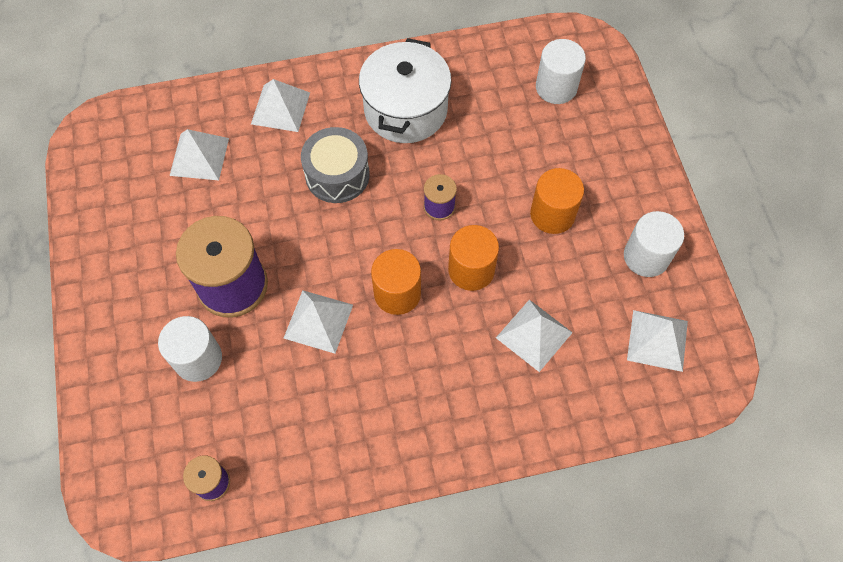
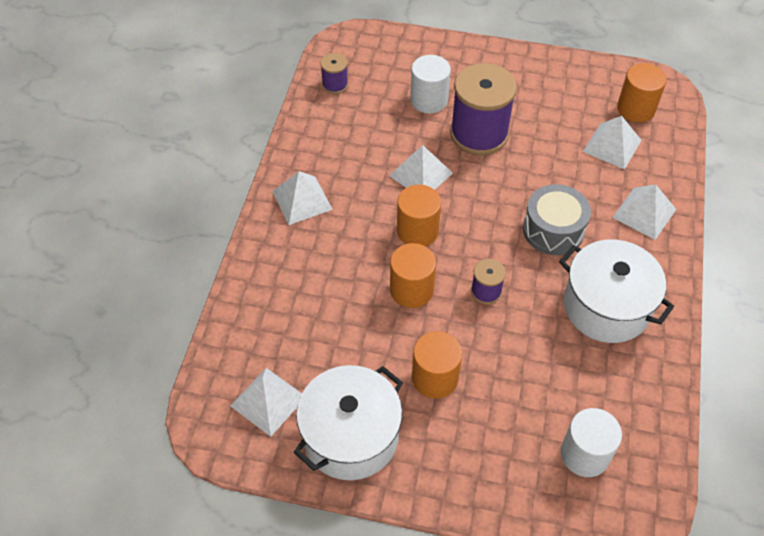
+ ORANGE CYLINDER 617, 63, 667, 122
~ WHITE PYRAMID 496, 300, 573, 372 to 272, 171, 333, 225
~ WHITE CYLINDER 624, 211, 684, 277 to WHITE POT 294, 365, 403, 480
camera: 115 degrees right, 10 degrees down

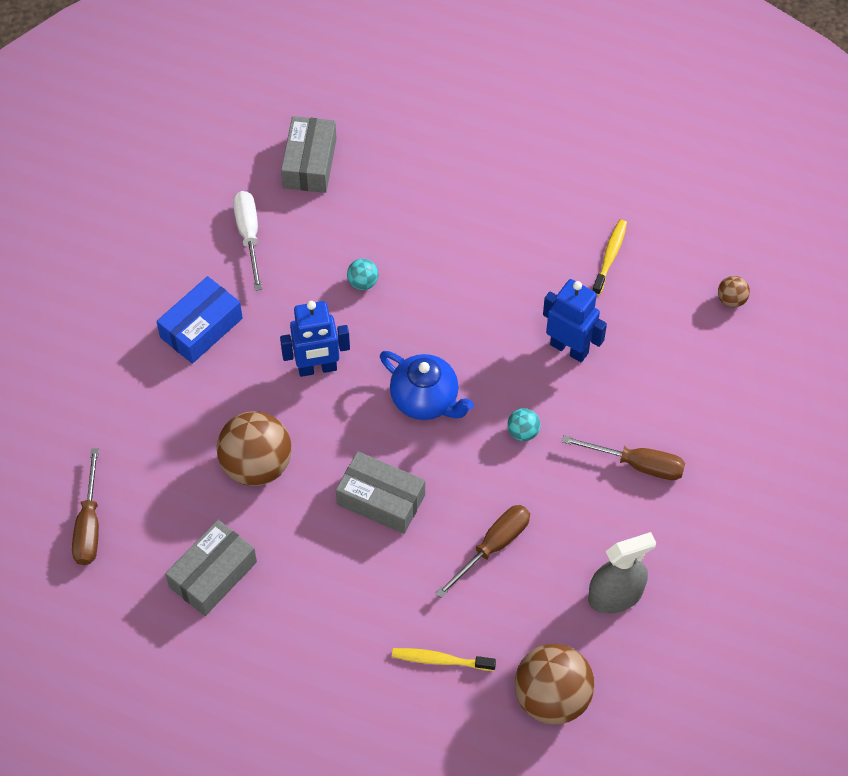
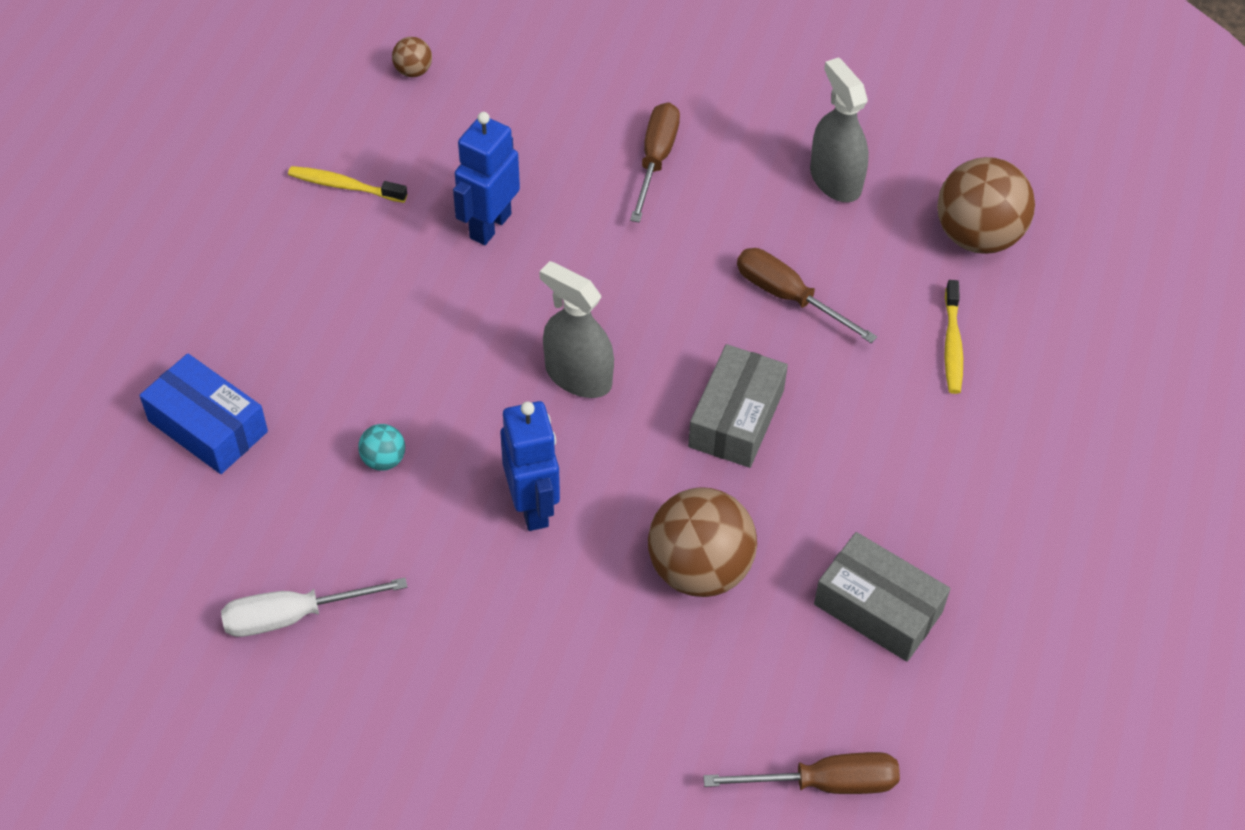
- GREY BOX 281, 116, 337, 193
- TURQUOISE BALL 507, 408, 540, 441
~ BLUE BOX 156, 276, 243, 364 to 140, 353, 268, 474
~ BLUE TEAPOT 380, 351, 474, 420 to GREY SPRAY BOTTLE 539, 261, 614, 398
camera: 95 degrees left, 5 degrees down

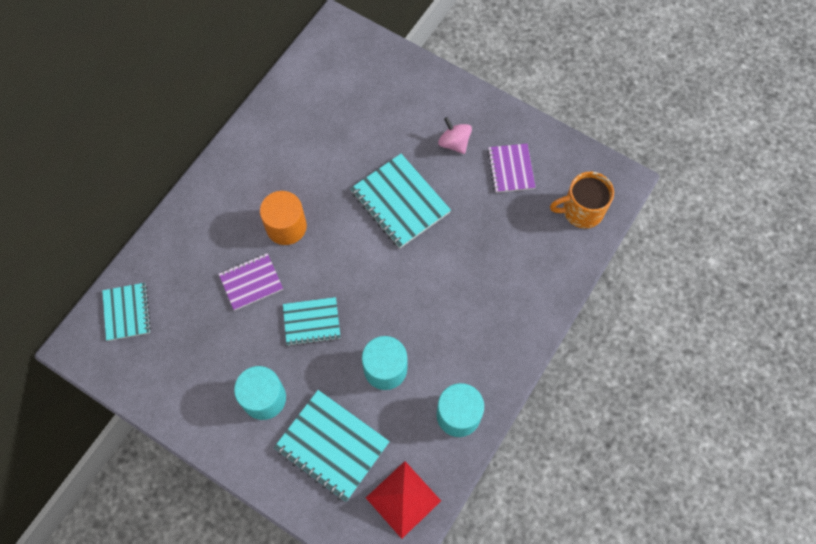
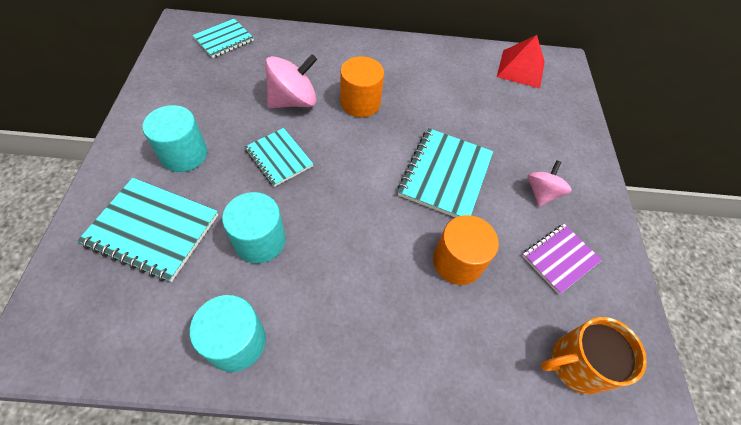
+ ORANGE CYLINDER 433, 215, 499, 285
~ RED PYRAMID 366, 461, 441, 539 to 497, 35, 545, 89
~ PURPLE NOTEBOOK 219, 253, 283, 311 to PINK SPINNING TOP 265, 54, 317, 108
~ TURQUOISE NOTEBOOK 274, 390, 390, 502 = 77, 178, 218, 282 75 degrees counterclockwise
~ ORANGE MUG 550, 172, 614, 229 = 541, 317, 647, 394 60 degrees counterclockwise
camera: 55 degrees right, 10 degrees down

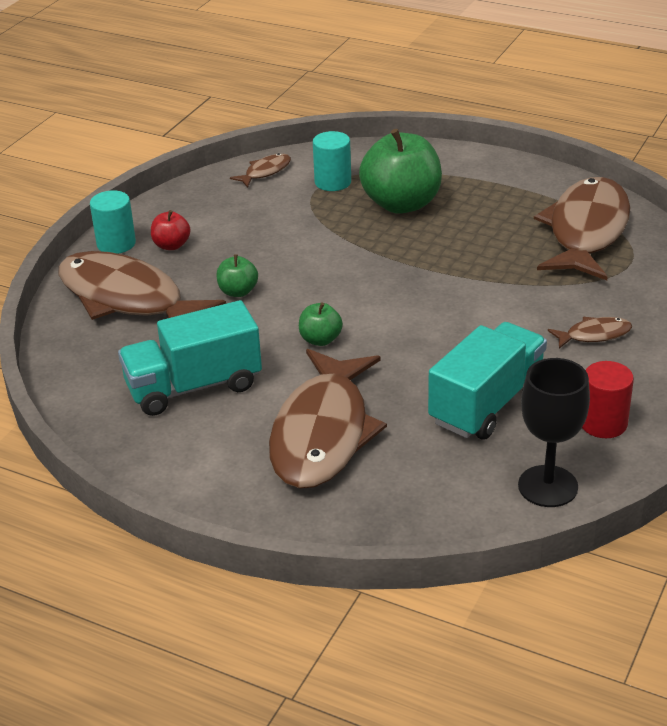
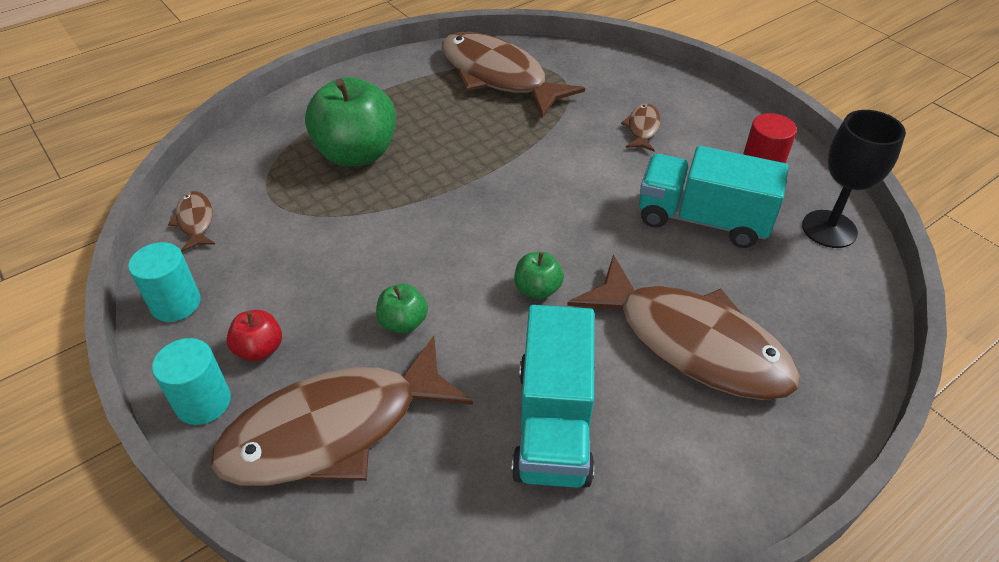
~ TURQUOISE CYLINDER 313, 131, 351, 191 to 128, 242, 201, 322
~ TURQUOISE TRUCK 428, 322, 547, 439 = 639, 146, 789, 248 45 degrees counterclockwise
camera: 65 degrees left, 10 degrees up

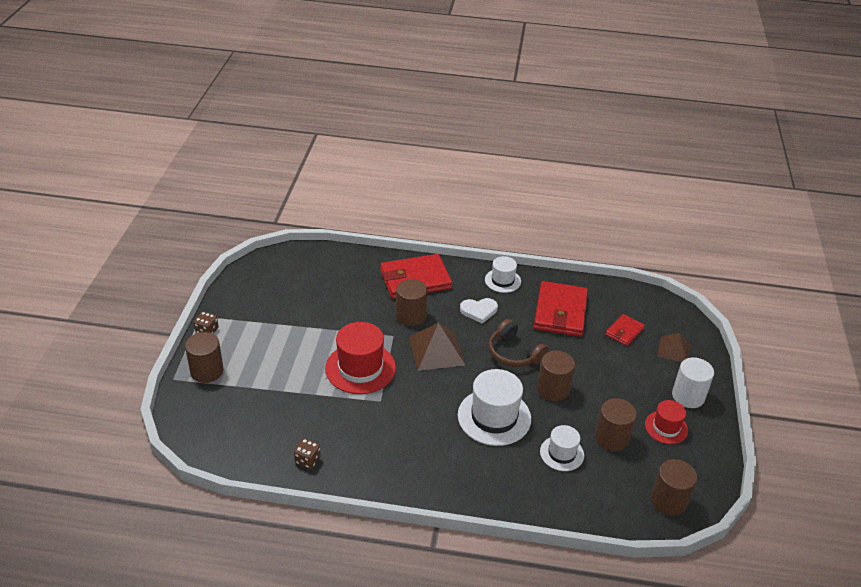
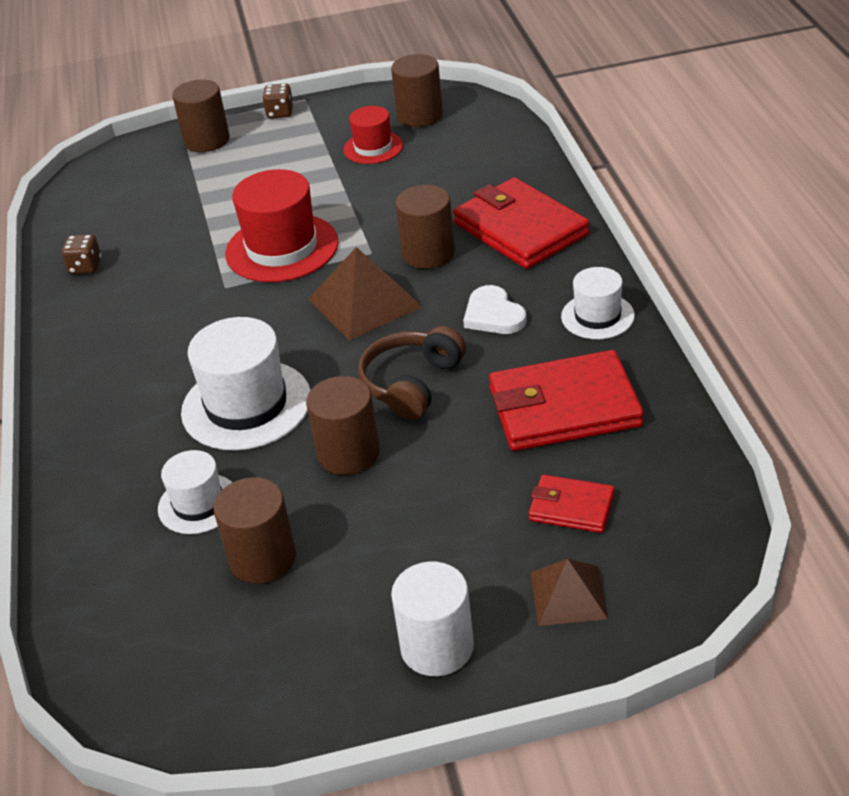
~ RED HAT 645, 400, 688, 444 to 343, 106, 403, 164
~ BROWN CYLINDER 651, 459, 697, 516 to 391, 54, 443, 127
camera: 75 degrees right, 0 degrees up

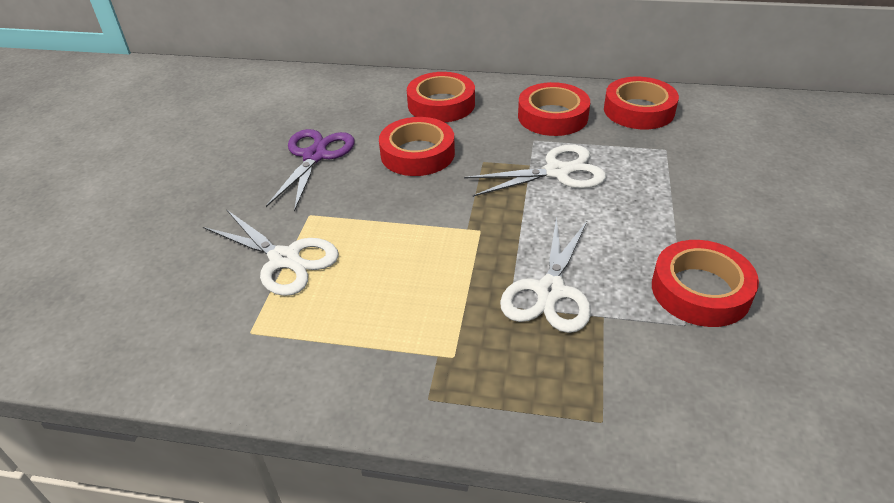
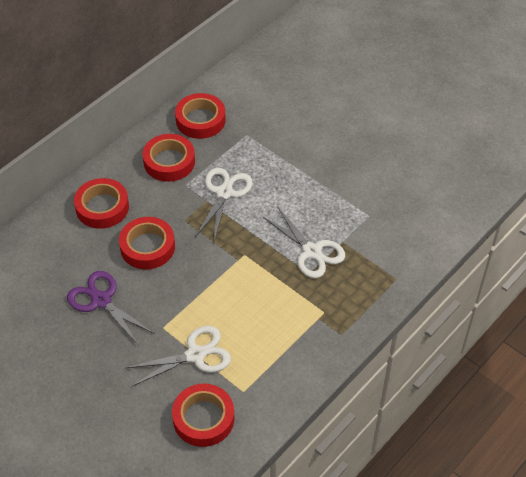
~ RED TAPE 652, 240, 759, 327 to 172, 384, 234, 447
camera: 60 degrees left, 10 degrees up

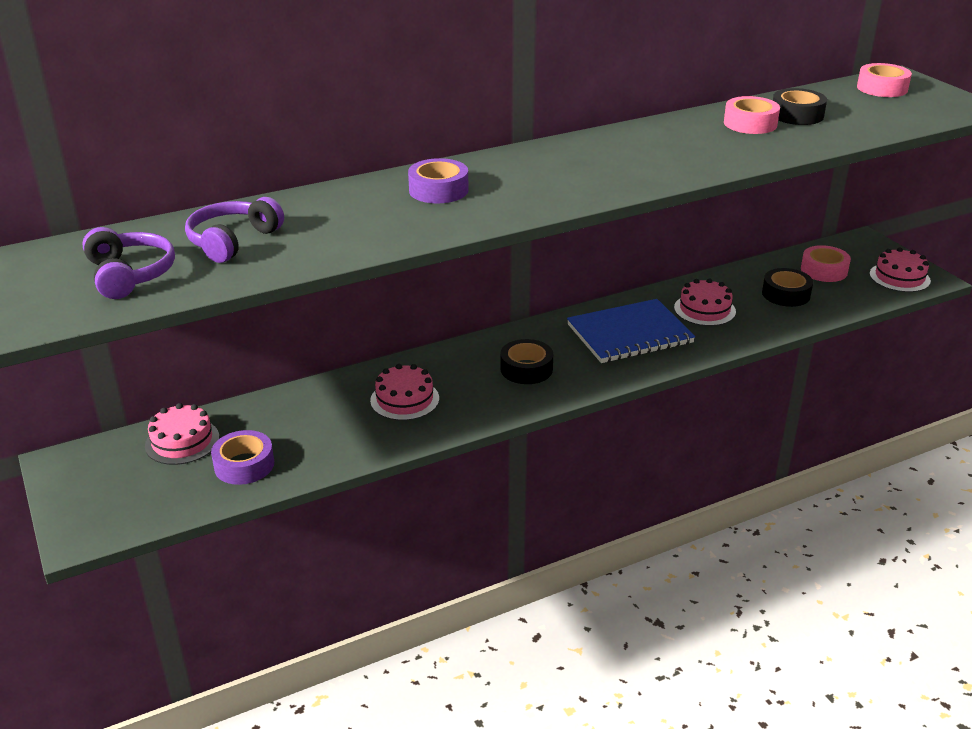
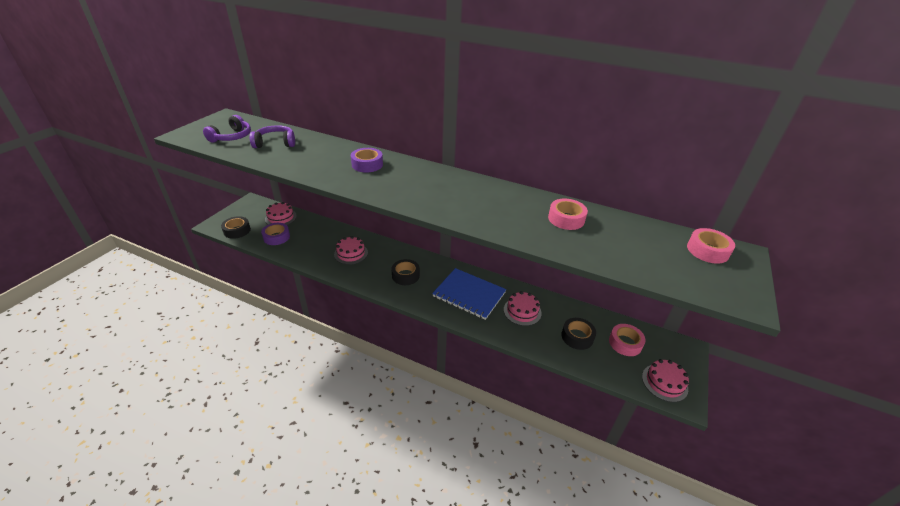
~ BLACK TAPE 773, 88, 827, 125 to 221, 216, 251, 239
camera: 50 degrees right, 5 degrees up

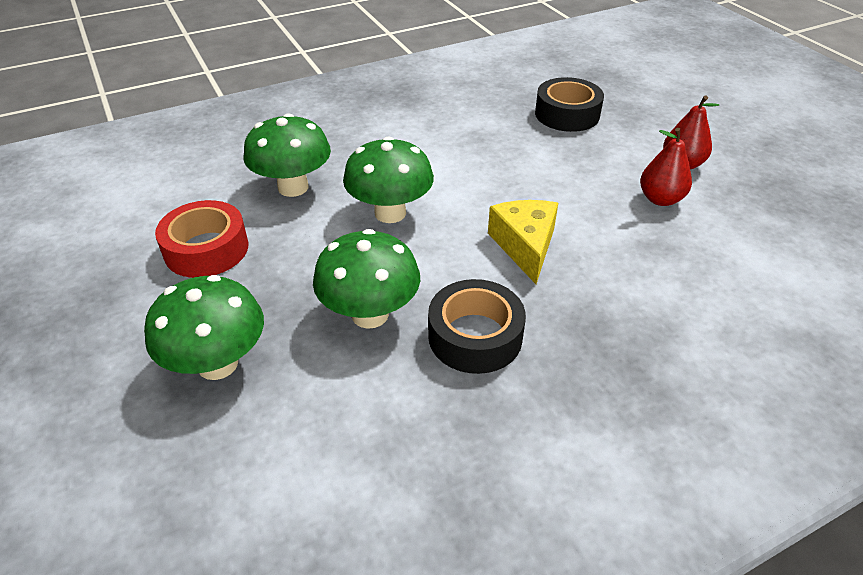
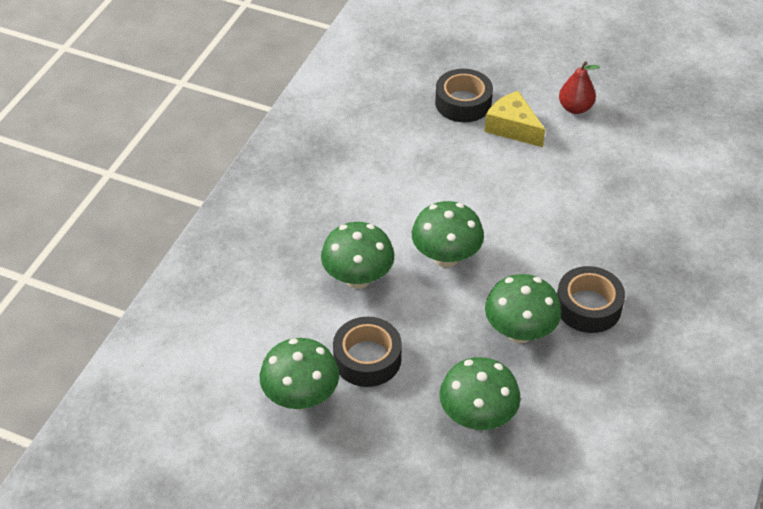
- RED PEAR 640, 128, 692, 206
+ GREEN MUSHROOM 260, 338, 339, 410
~ YELLOW CHEESE 488, 200, 558, 284 to 484, 91, 545, 147
~ RED TAPE 155, 200, 248, 278 to BLACK TAPE 333, 317, 402, 387
camera: 40 degrees left, 5 degrees up

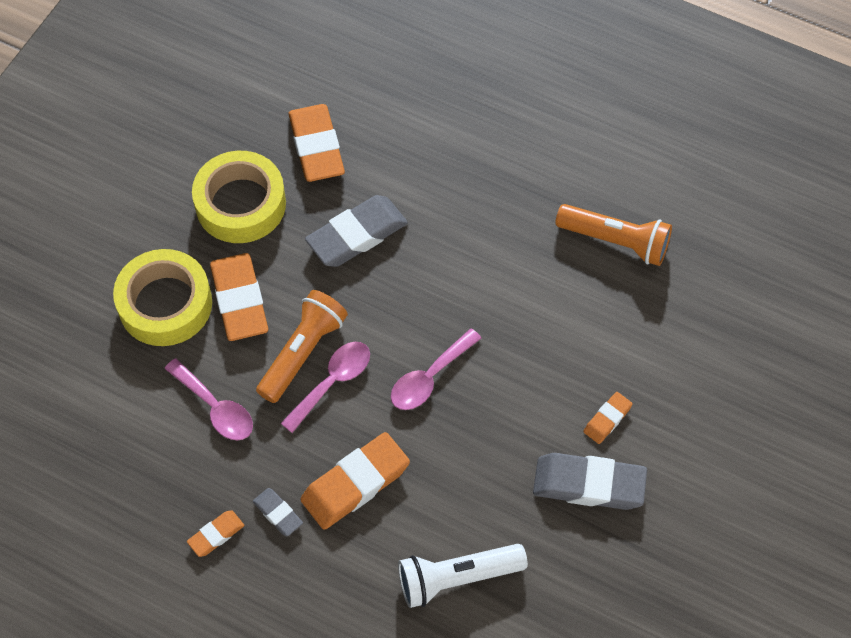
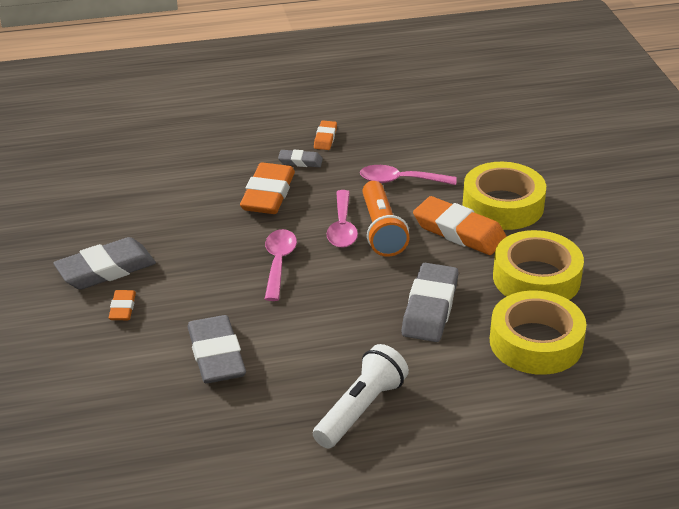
- ORANGE FLASHLIGHT 555, 204, 672, 266
+ GREY ERASER 188, 315, 246, 383
~ WHITE FLASHLIGHT 398, 544, 528, 608 to 313, 344, 409, 448
~ ORANGE ERASER 289, 104, 345, 182 to YELLOW TAPE 490, 290, 587, 375
camera: 140 degrees right, 25 degrees down

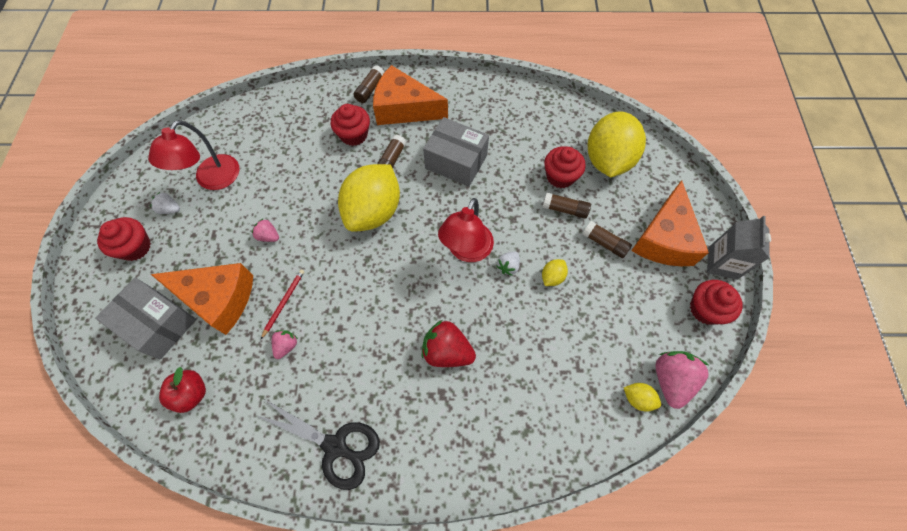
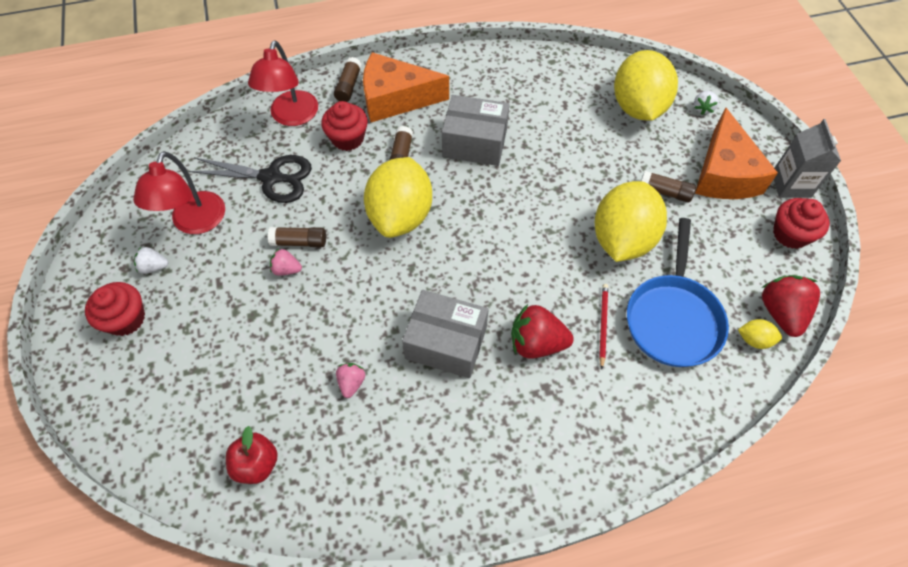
- ORANGE CHEESE 151, 263, 253, 335
- RED CUPCAKE 544, 147, 586, 188
+ BLUE PAN 627, 218, 729, 367
~ GREY BOX 95, 278, 196, 360 to 402, 290, 489, 378
~ BLACK SCISSORS 255, 399, 380, 490 to 188, 155, 312, 203
~ RED PENCIL 261, 270, 305, 339 to 599, 284, 608, 369
~ RED LAMP 438, 198, 494, 262 to 248, 40, 318, 126
~ WHITE STRAWBERRY 497, 251, 520, 276 to 694, 91, 719, 115
~ BROWN GLUE STICK 542, 193, 591, 219 to 268, 227, 326, 247
~ PINK STRAWBERRY 655, 351, 709, 409 to RED STRAWBERRY 762, 275, 820, 337
~ YELLOW LEMON 542, 259, 568, 286 = 595, 181, 667, 262 x2.49
camera: 15 degrees left, 5 degrees down

